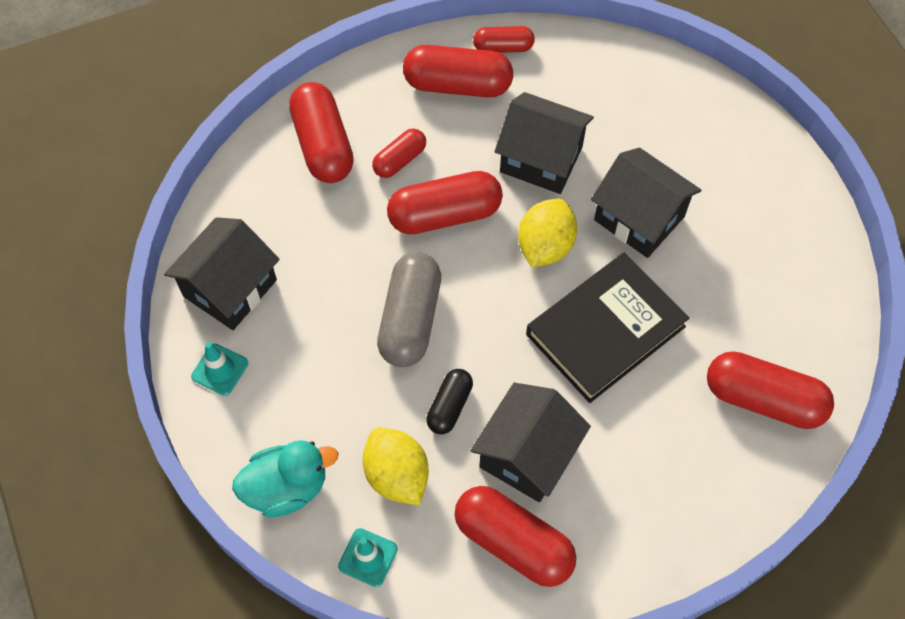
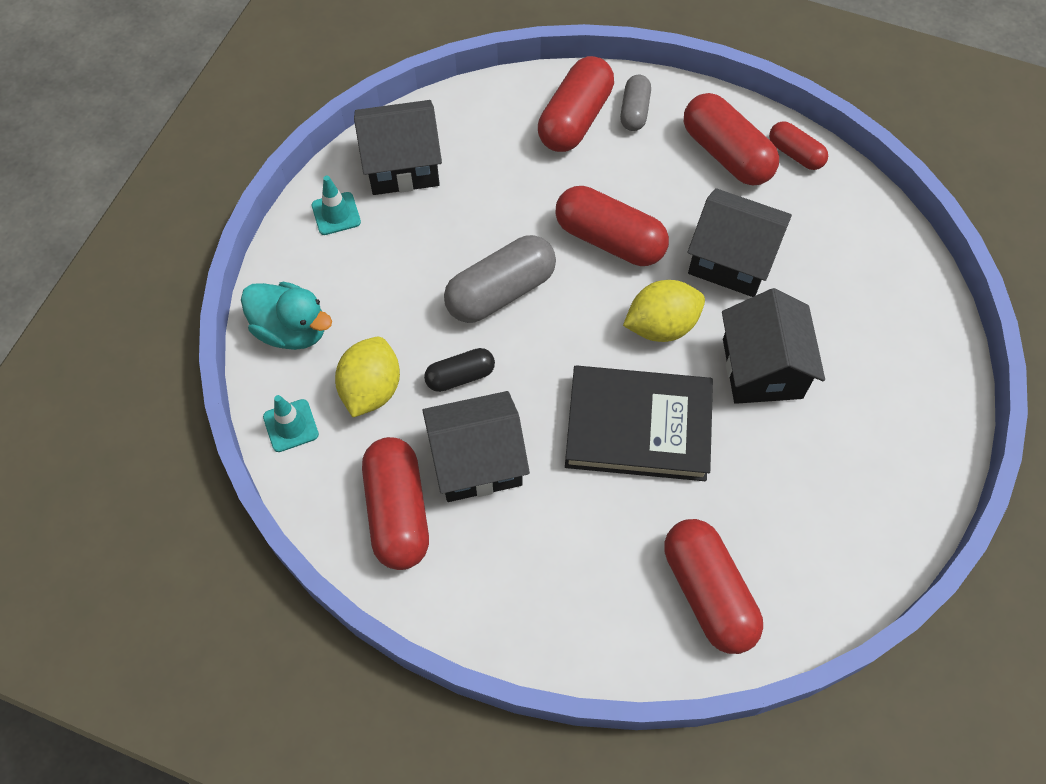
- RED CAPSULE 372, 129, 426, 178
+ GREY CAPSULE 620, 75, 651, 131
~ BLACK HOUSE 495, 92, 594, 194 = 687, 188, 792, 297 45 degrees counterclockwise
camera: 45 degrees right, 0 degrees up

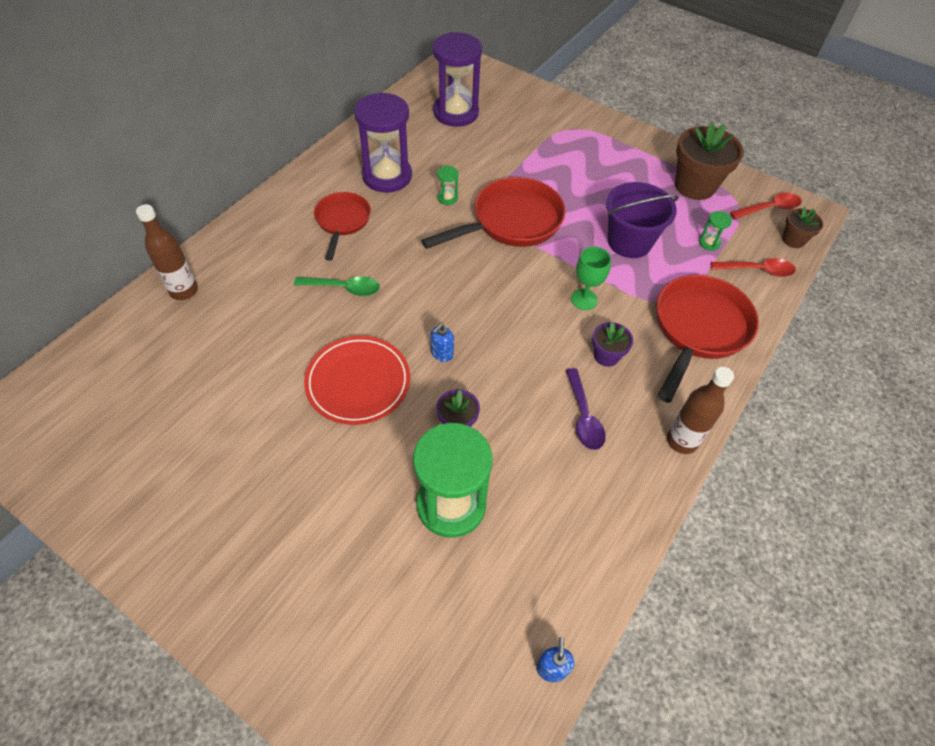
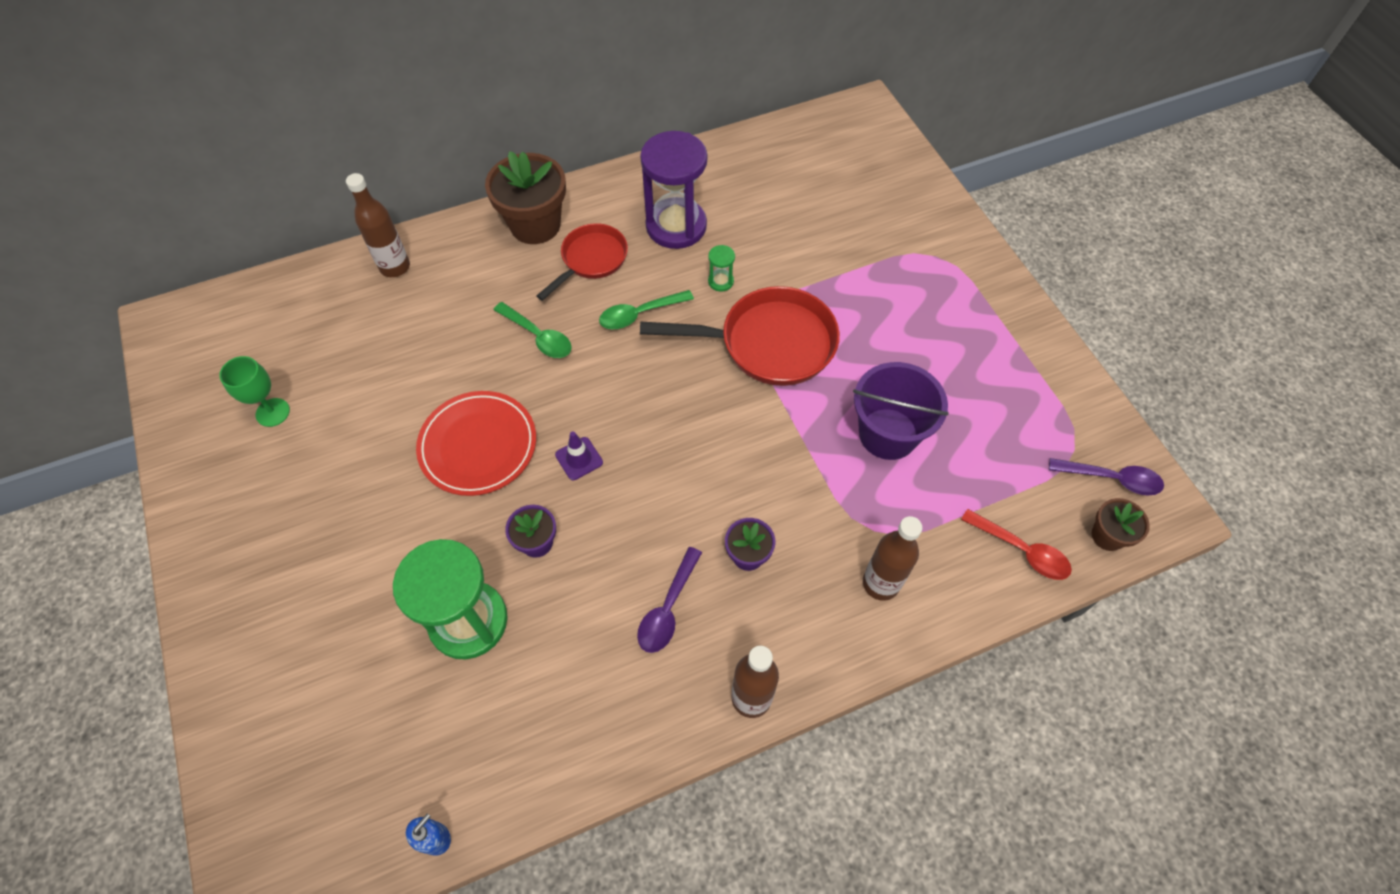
- PURPLE HOURGLASS 432, 32, 482, 127
- GREEN HOURGLASS 699, 211, 732, 251
+ GREEN SPOON 599, 290, 694, 329
~ GREEN GOBLET 571, 247, 611, 310 to 219, 356, 290, 427
~ BROWN FLOWER POT 675, 122, 744, 200 to 485, 151, 566, 244
~ BLUE SOAP DISPENSER 431, 323, 454, 362 to PURPLE TRAFFIC CONE 555, 431, 603, 480
~ RED PAN 657, 275, 759, 403 to BROWN BOTTLE 863, 516, 922, 601
~ RED SPOON 730, 193, 802, 219 to PURPLE SPOON 1049, 458, 1164, 495
camera: 35 degrees right, 5 degrees up

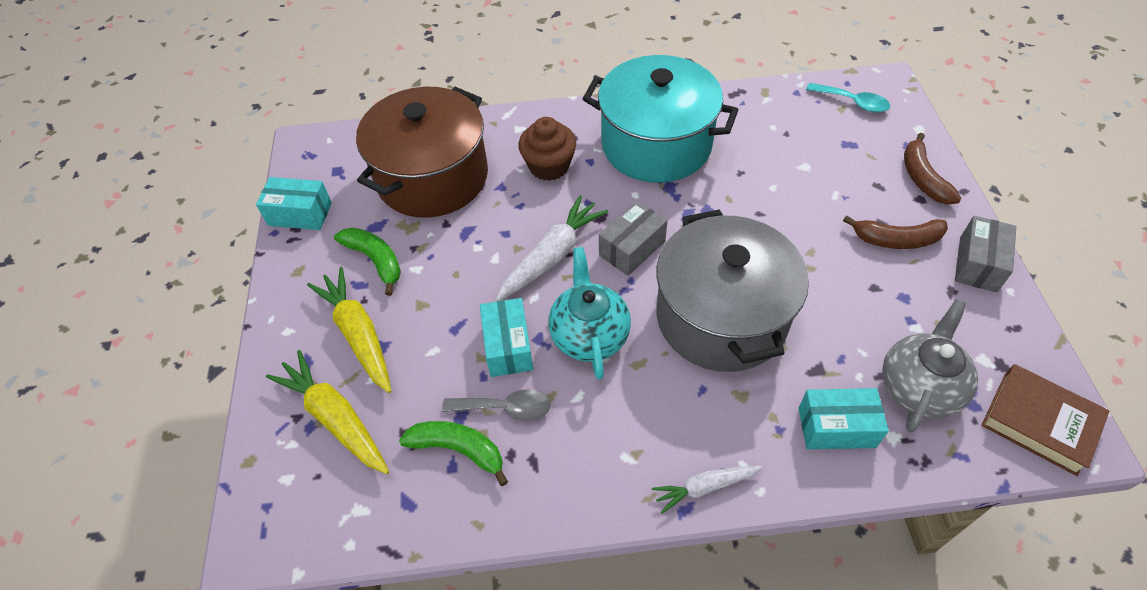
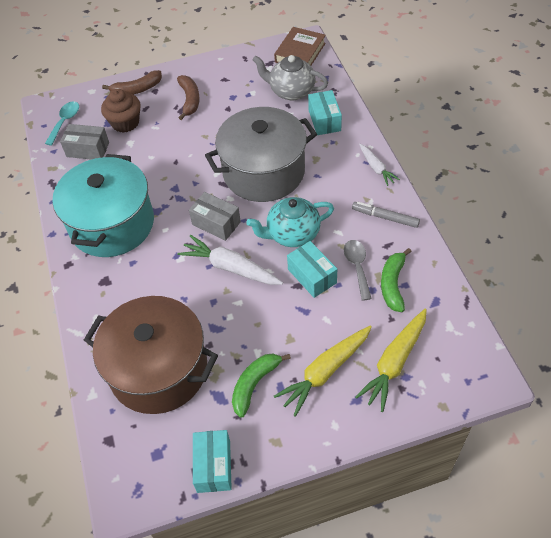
+ GREY MARKER 352, 202, 420, 228
~ BROWN CUPCAKE 518, 117, 576, 181 to 101, 89, 141, 133
~ GREY BOX 955, 216, 1016, 292 to 60, 124, 109, 160
~ TURQUOISE BOX 480, 298, 533, 377 = 287, 241, 337, 298 75 degrees clockwise
camera: 100 degrees left, 0 degrees up

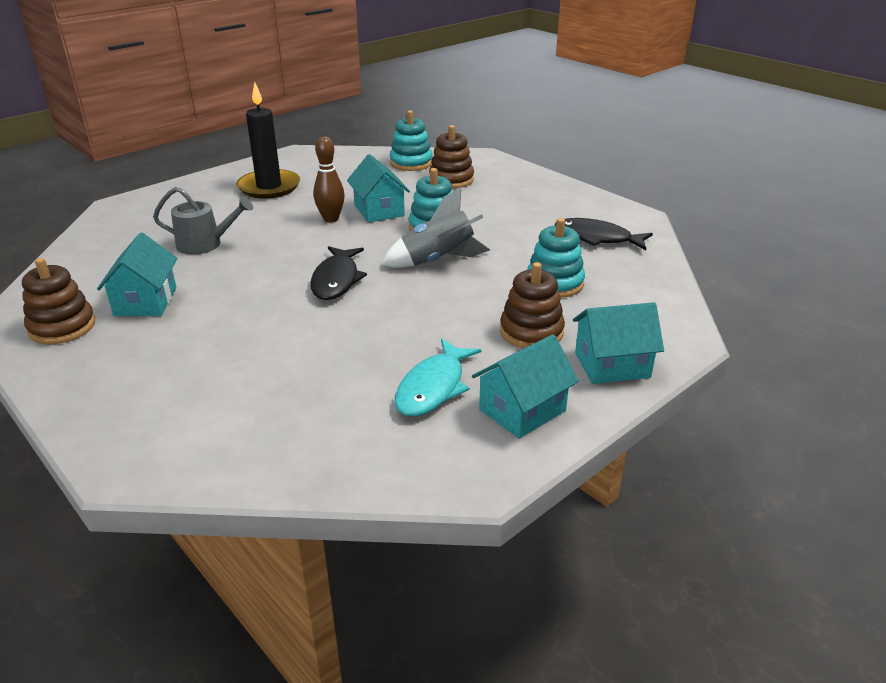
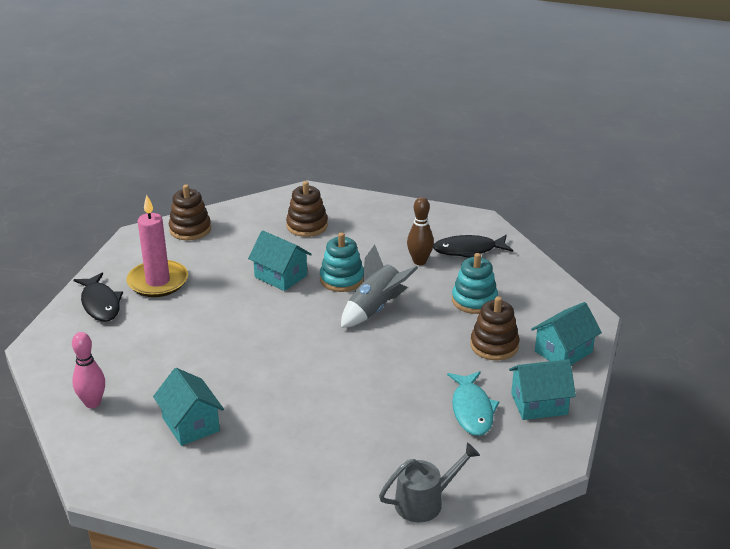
- TURQUOISE STACKING TOY 389, 110, 433, 171
+ PINK BOWLING PIN 72, 332, 105, 408
~ BROWN STACKING TOY 22, 258, 95, 344 to 169, 184, 211, 240
~ GREY WATERING CAN 153, 187, 253, 255 to 379, 443, 480, 522
~ BLACK FISH 310, 246, 367, 300 to 73, 272, 123, 322
~ BROWN BOWLING PIN 313, 136, 345, 222 to 407, 197, 434, 265
~ BLACK CANDLE 236, 82, 300, 198 to PINK CANDLE 126, 195, 188, 297
~ TURQUOISE HOUSE 472, 335, 579, 439 = 509, 359, 576, 420 60 degrees clockwise
camera: 30 degrees left, 0 degrees up

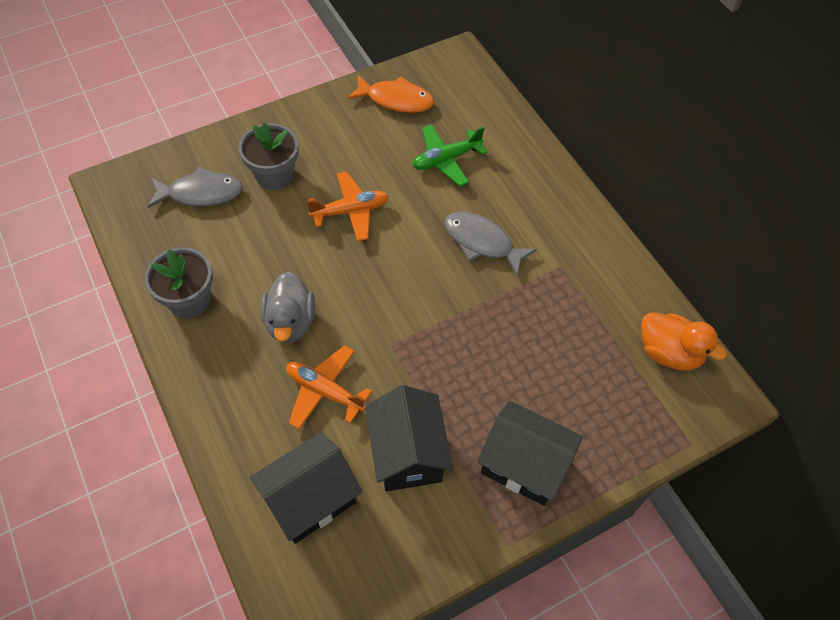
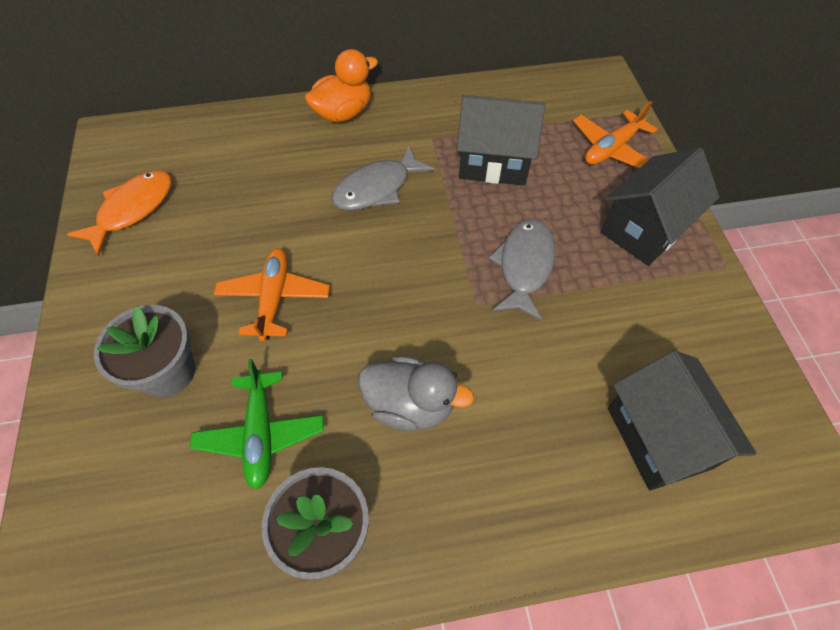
~ GREY FISH 148, 167, 243, 208 to 488, 219, 555, 321
~ ORANGE PLANE 286, 345, 372, 429 to 573, 101, 658, 168
~ BLACK HOUSE 365, 385, 453, 492 to 456, 95, 545, 186
~ GREEN PLANE 412, 124, 487, 186 to 190, 359, 324, 490
~ ORANGE DUCK 641, 312, 727, 371 to 305, 49, 378, 123
camera: 70 degrees left, 0 degrees up

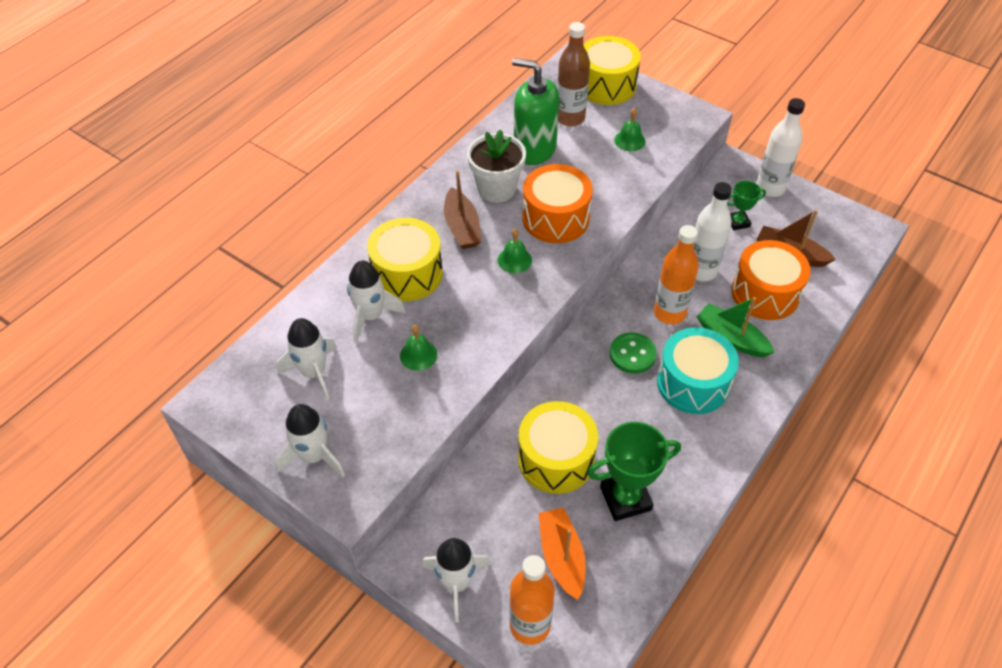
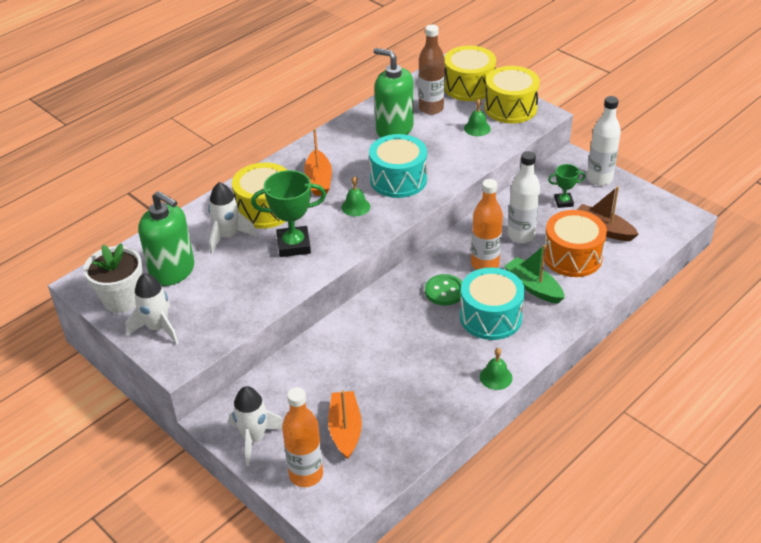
~ GREEN BELL 400, 325, 437, 371 to 480, 348, 513, 390
~ WHITE FLOWER POT 467, 129, 526, 203 to 83, 244, 142, 313
~ YELLOW DRUM 518, 401, 598, 494 to 484, 66, 540, 123
~ GREEN TROPHY 587, 422, 681, 521 to 251, 170, 326, 257
~ WHITE ROCKET 277, 318, 337, 400 to GREEN SOAP DISPENSER 138, 191, 194, 286
~ BROWN BOAT 444, 170, 482, 249 to ORANGE BOAT 304, 128, 332, 196
~ ORANGE DRUM 522, 164, 593, 243 to TURQUOISE DRUM 369, 134, 427, 198
camera: 10 degrees right, 10 degrees down

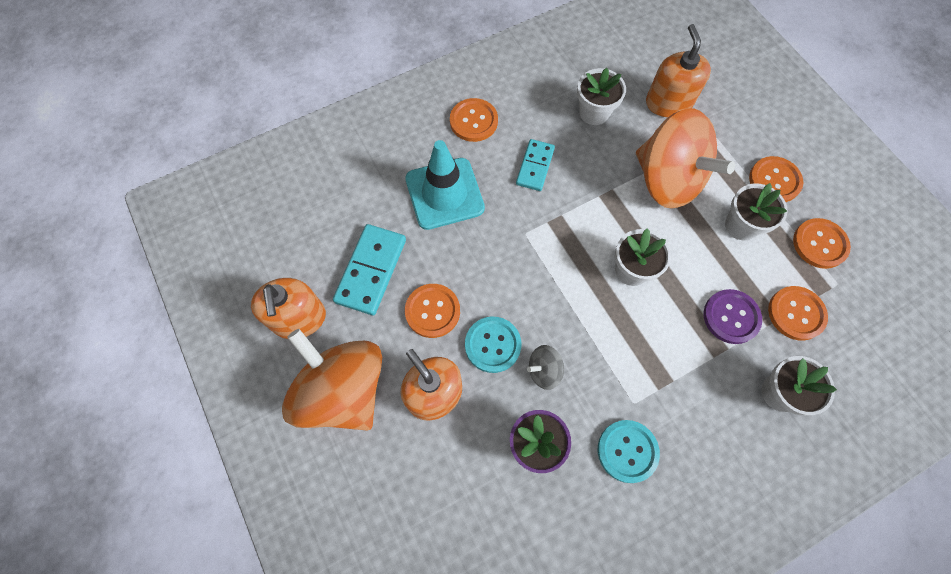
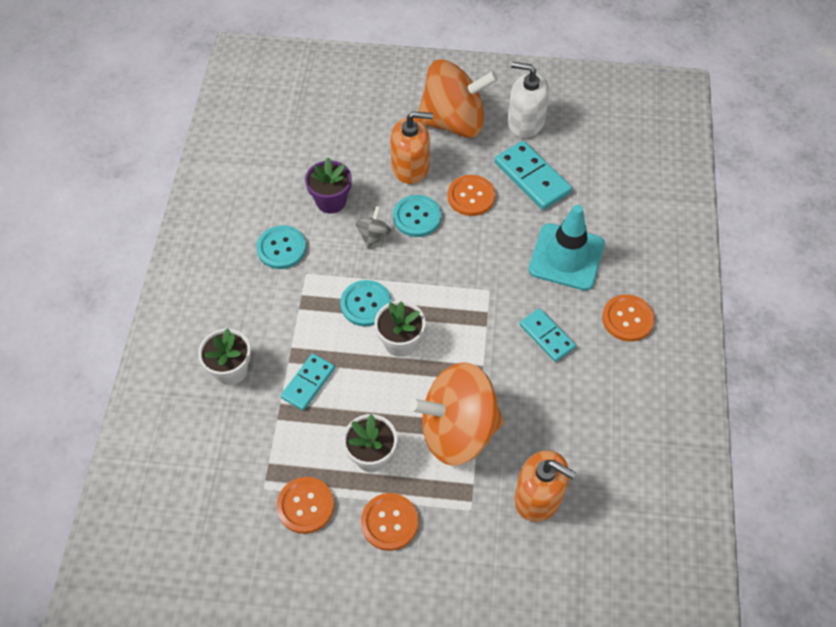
- WHITE FLOWER POT 577, 68, 626, 125
- ORANGE BUTTON 768, 286, 828, 341
+ TURQUOISE BUTTON 340, 280, 391, 326
~ PURPLE BUTTON 704, 289, 762, 344 to TURQUOISE DOMINO 280, 353, 335, 411
~ ORANGE SOAP DISPENSER 251, 278, 326, 339 to WHITE SOAP DISPENSER 508, 62, 550, 138
camera: 125 degrees right, 10 degrees down

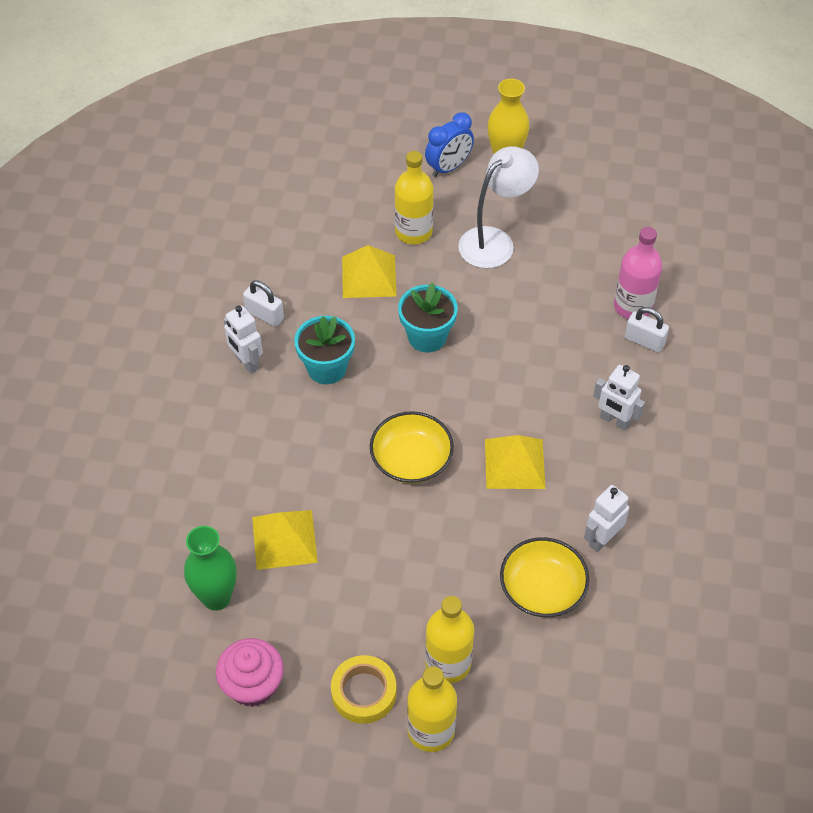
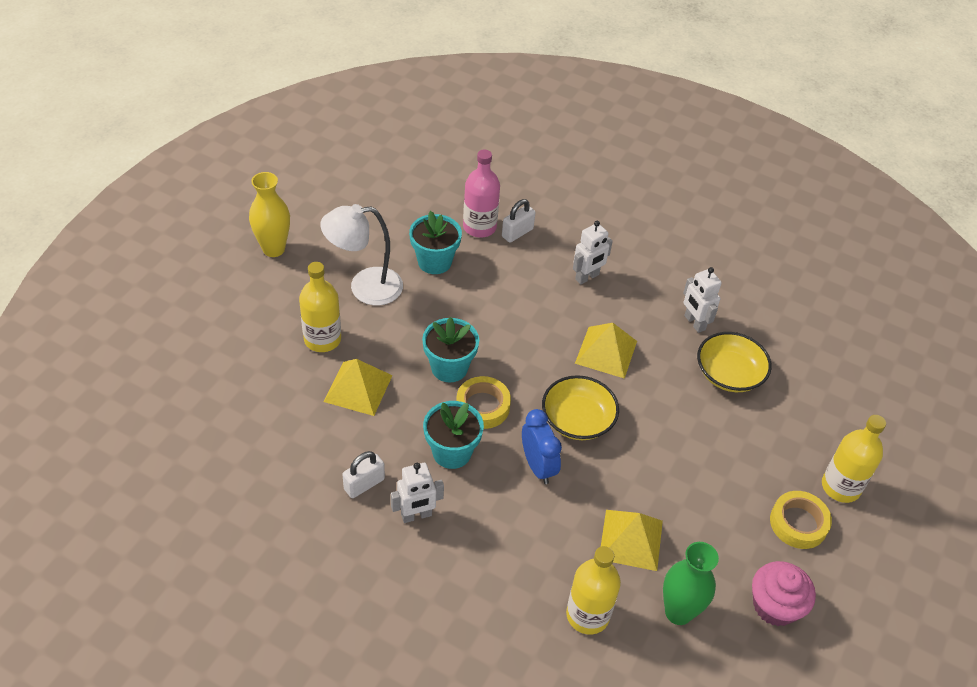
+ TURQUOISE FLOWER POT 409, 211, 462, 274
+ YELLOW TAPE 456, 376, 511, 429
~ BLUE CLOCK 425, 112, 474, 177 to 522, 409, 562, 484
~ YELLOW BOTTLE 425, 596, 474, 683 to 566, 546, 621, 634
~ WHITE LAMP 458, 146, 539, 268 = 320, 204, 403, 305 75 degrees counterclockwise
camera: 75 degrees left, 5 degrees down

